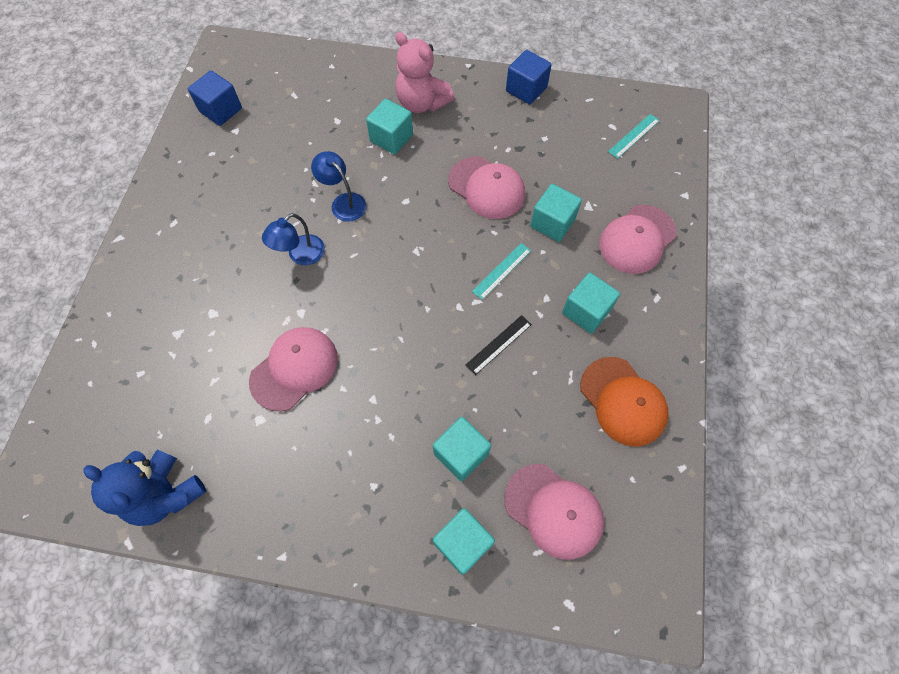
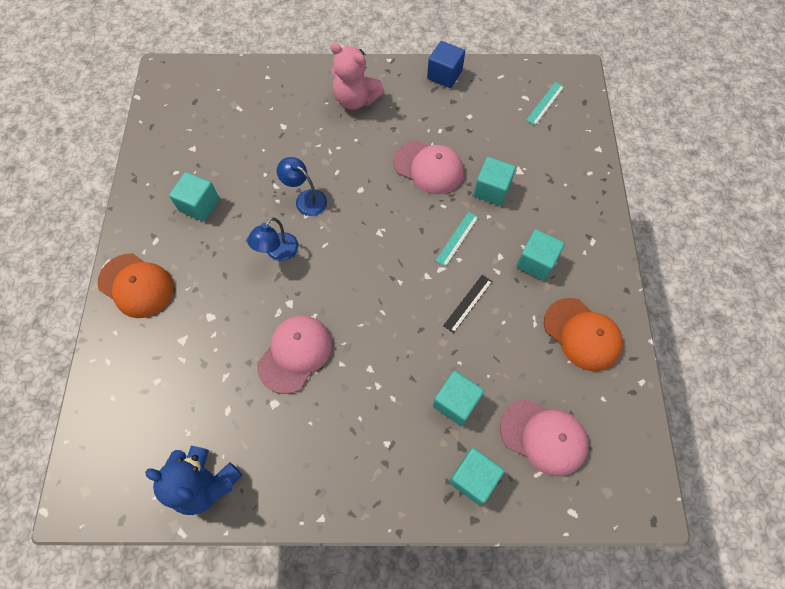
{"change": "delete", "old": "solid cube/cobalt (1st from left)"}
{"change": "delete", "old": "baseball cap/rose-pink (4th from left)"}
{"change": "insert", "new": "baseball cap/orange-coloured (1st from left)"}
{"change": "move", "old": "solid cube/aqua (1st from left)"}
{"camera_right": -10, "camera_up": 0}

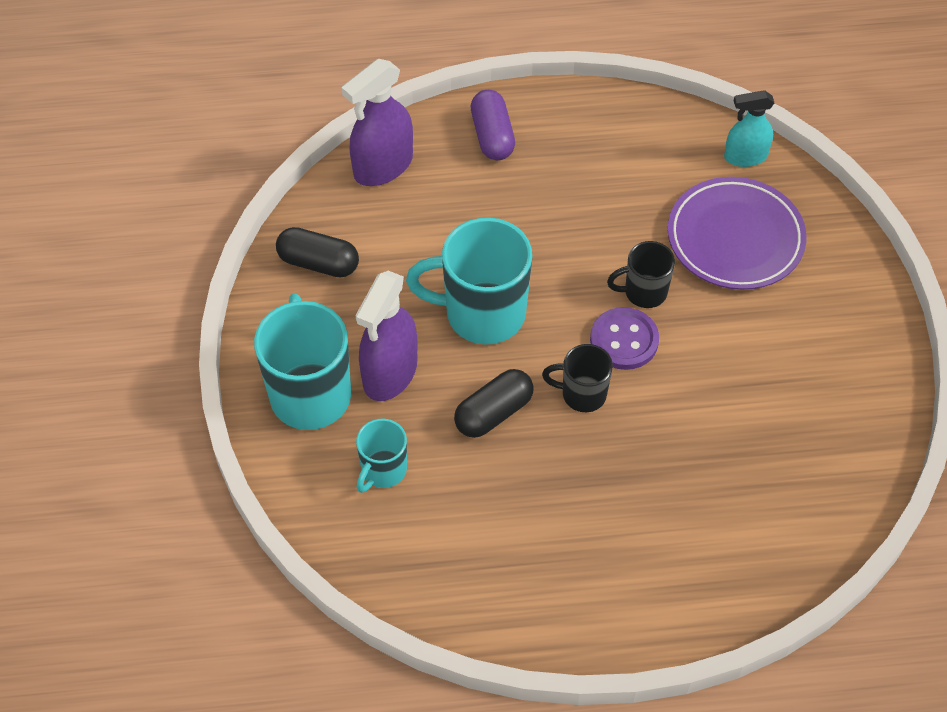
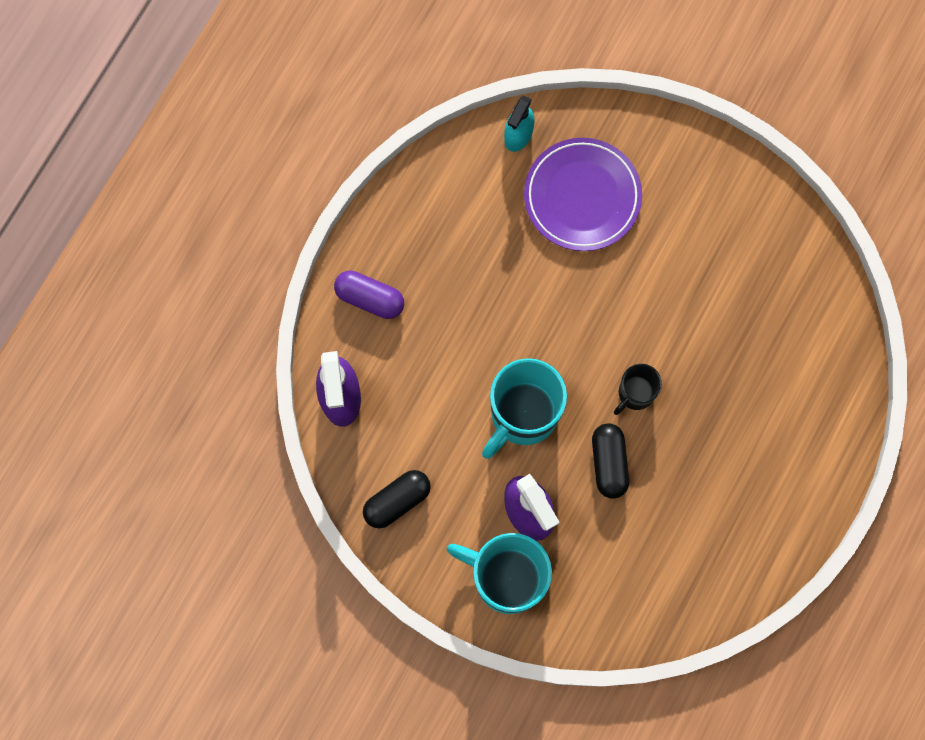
{"change": "delete", "old": "tea mug/aqua (2nd from left)"}
{"change": "delete", "old": "button/purple"}
{"change": "delete", "old": "tea mug/black (2nd from left)"}
{"camera_right": -55, "camera_up": 20}

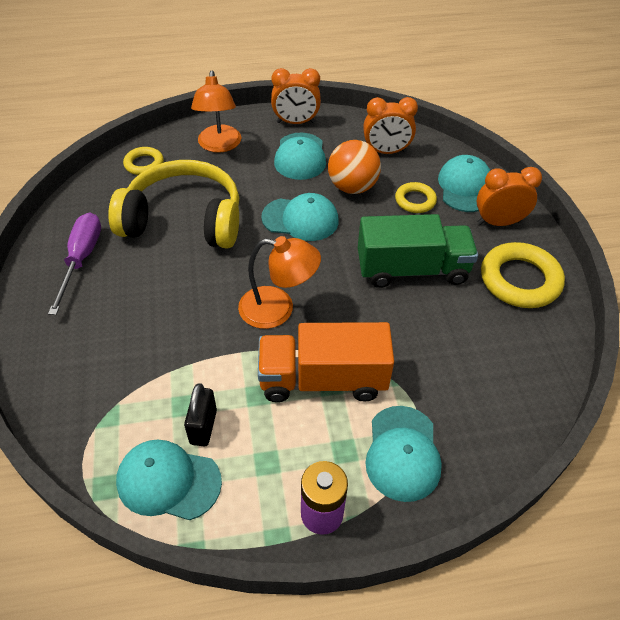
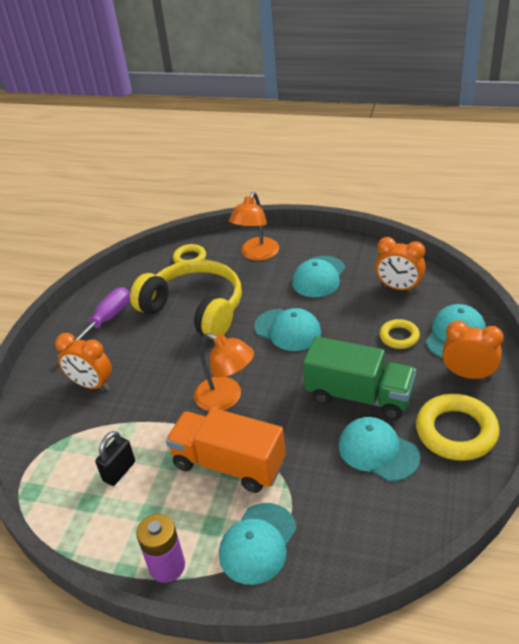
{"change": "delete", "old": "sphere/orange-coloured"}
{"change": "move", "old": "baseball cap/aqua (1st from left in the first image)", "new": "baseball cap/aqua (4th from left)"}
{"change": "move", "old": "alarm clock/orange-coloured (1st from left)"}
{"camera_right": 30, "camera_up": -10}

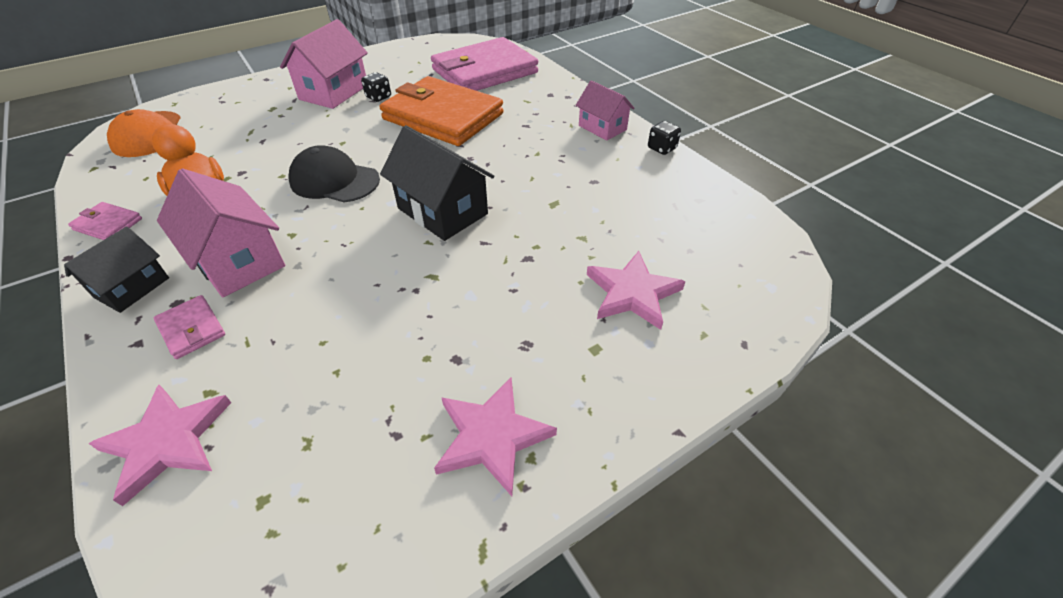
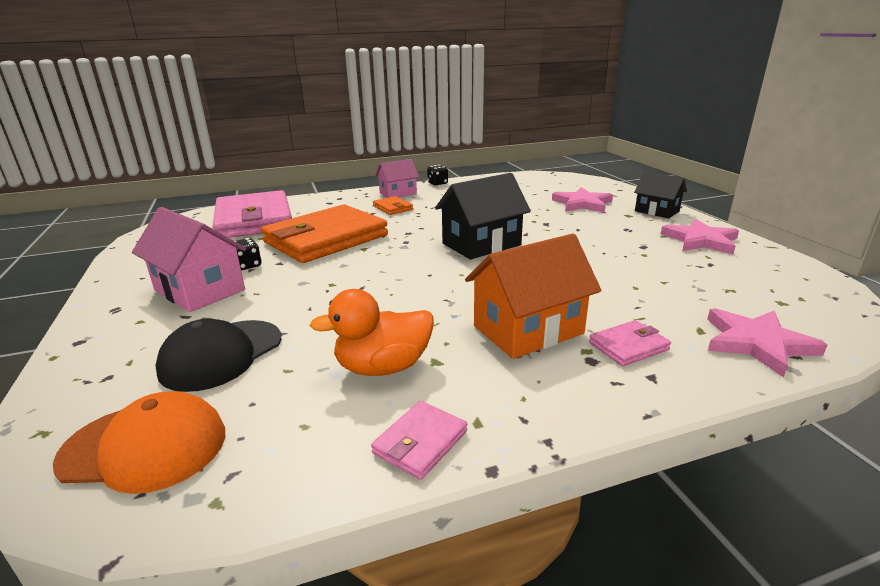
{"change": "insert", "new": "card wallet/orange-coloured (2nd from left)"}
{"change": "move", "old": "toy house/black (1st from left in the first image)", "new": "toy house/black (2nd from left)"}
{"change": "move", "old": "baseball cap/black"}
{"change": "recolor", "old": "toy house/rose-pink (1st from left)", "new": "toy house/orange-coloured"}
{"camera_right": -75, "camera_up": -20}

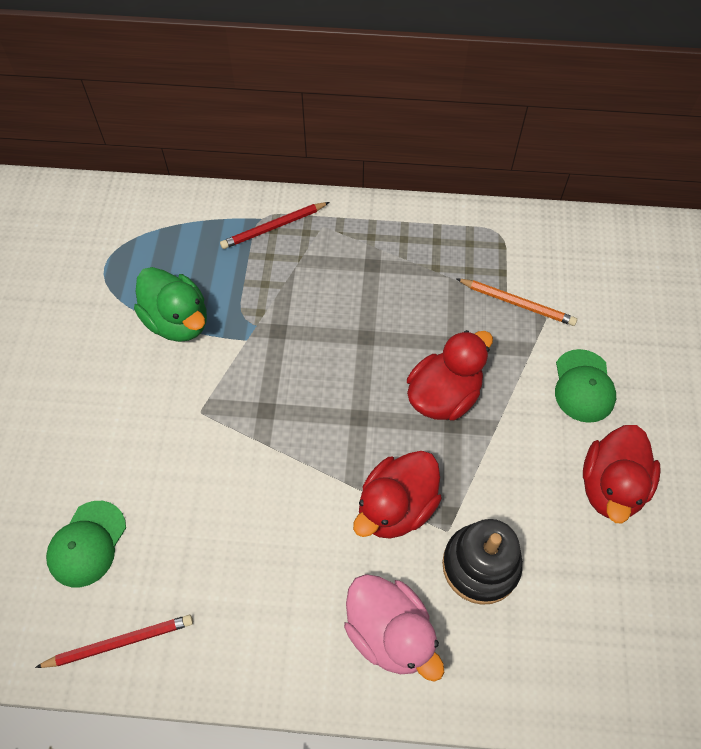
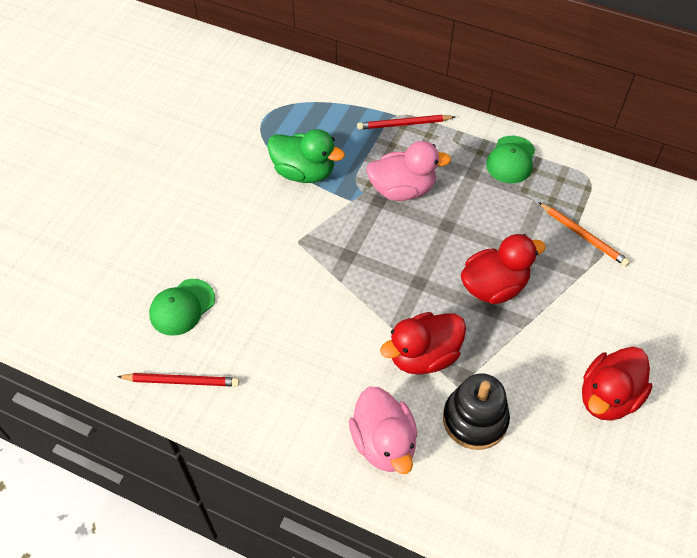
{"change": "insert", "new": "duck/rose-pink (2nd from left)"}
{"change": "move", "old": "baseball cap/leaf-green (2nd from left)"}
{"change": "rotate", "old": "duck/leaf-green", "degrees": -45}
{"camera_right": 20, "camera_up": -5}

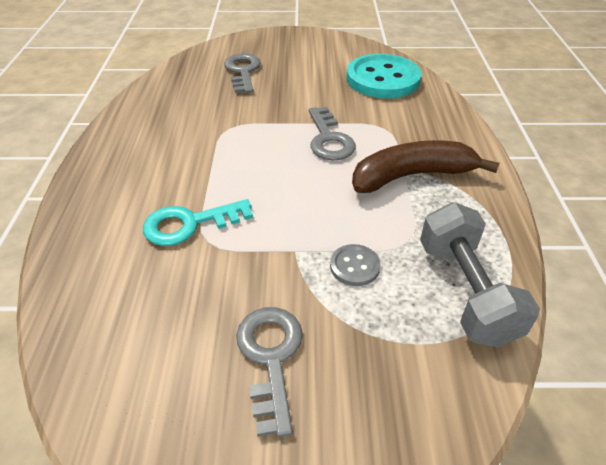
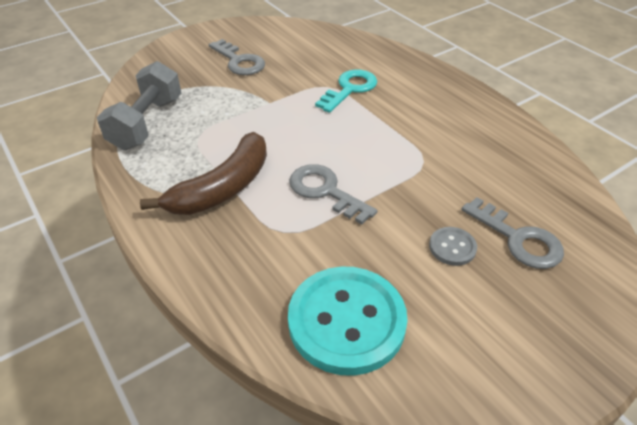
{"change": "move", "old": "button/gray"}
{"change": "rotate", "old": "hand weight/gray", "degrees": 60}
{"camera_right": 145, "camera_up": 0}

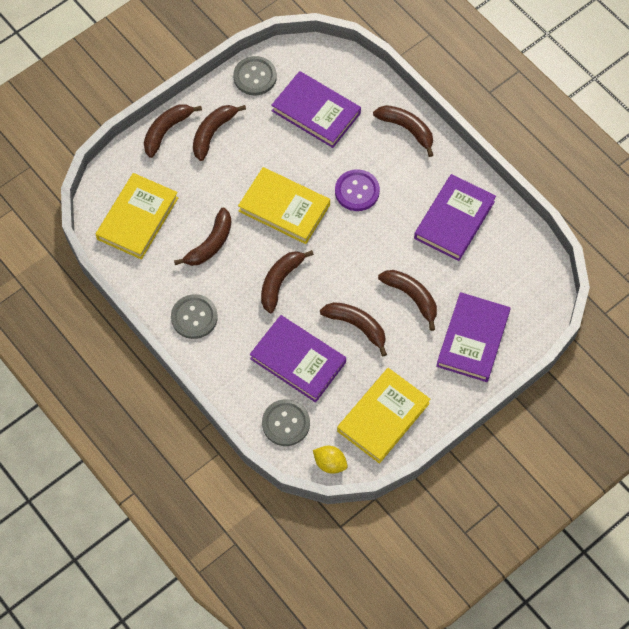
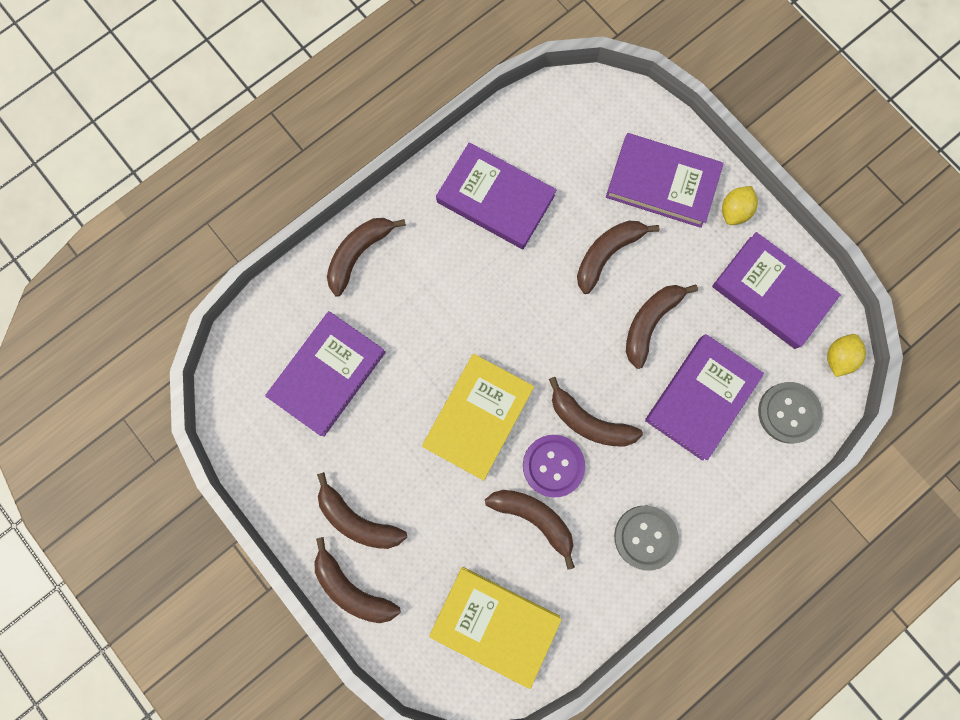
{"change": "delete", "old": "button/gray (2nd from left)"}
{"change": "insert", "new": "toy lemon/bright yellow (1st from left)"}
{"change": "move", "old": "button/purple"}
{"change": "recolor", "old": "book/bright yellow (3rd from left)", "new": "book/purple (5th from left)"}
{"camera_right": -90, "camera_up": 15}

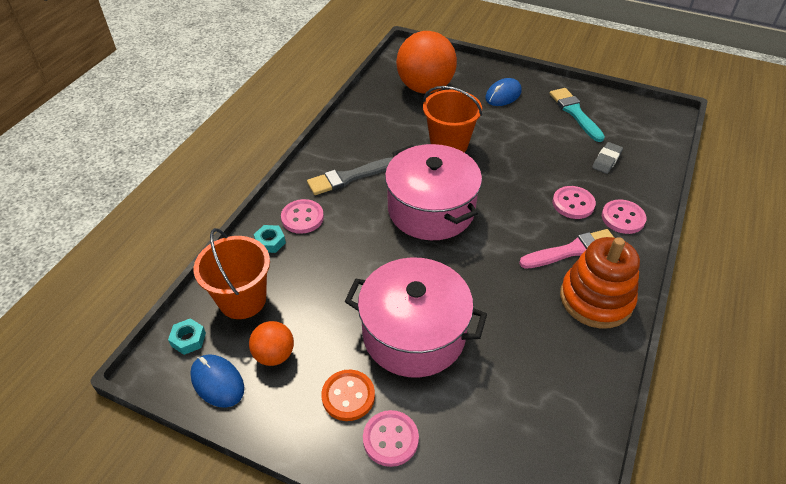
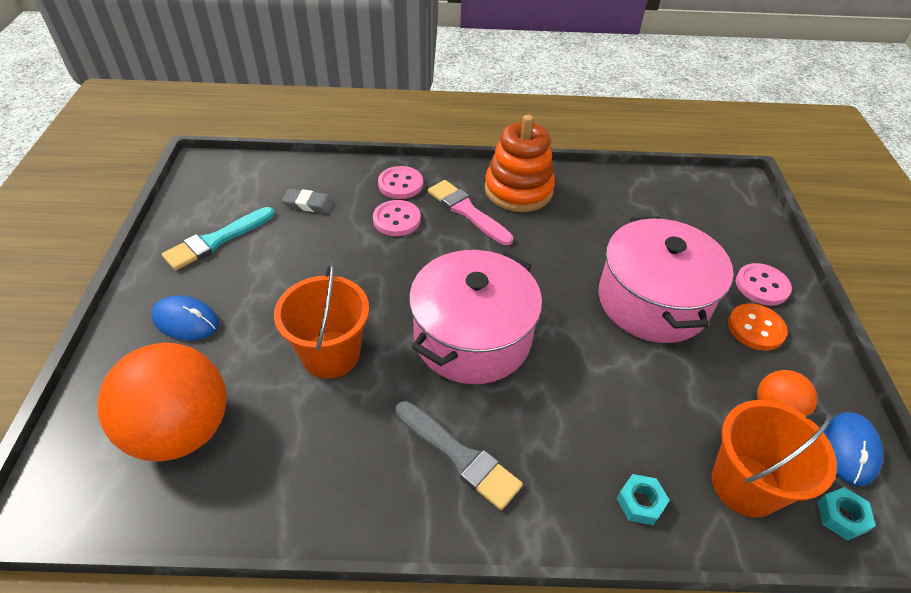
{"change": "delete", "old": "button/rose-pink (1st from left)"}
{"camera_right": -115, "camera_up": 0}

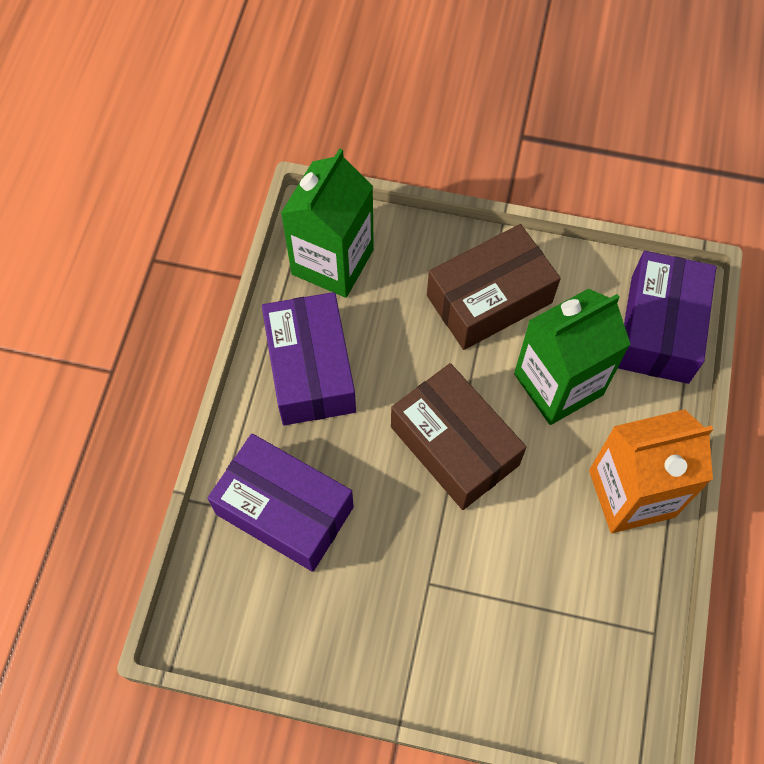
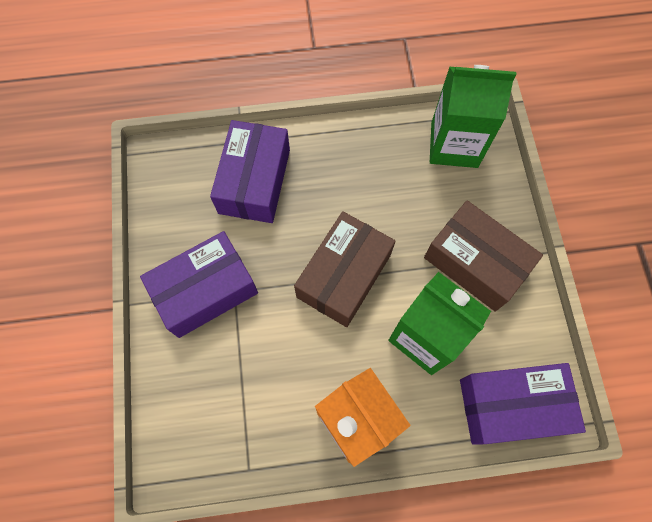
{"change": "move", "old": "parcel/purple (2nd from left in the first image)", "new": "parcel/purple (1st from left)"}
{"camera_right": 70, "camera_up": 5}

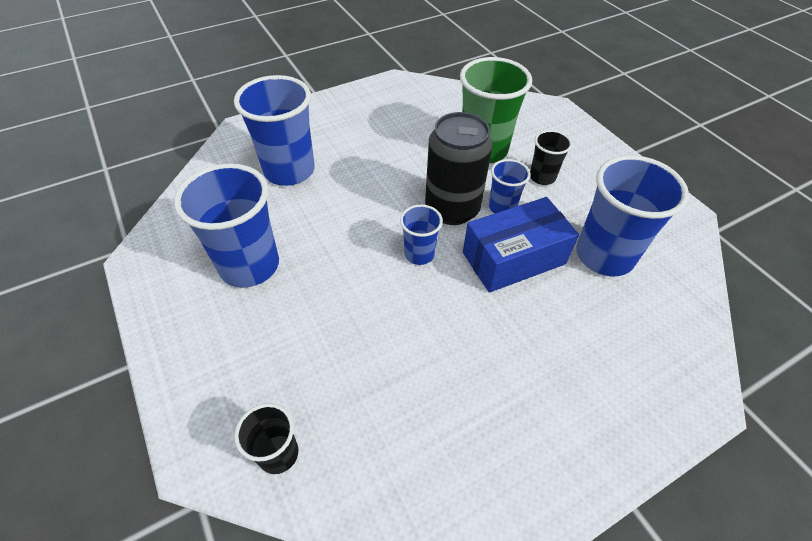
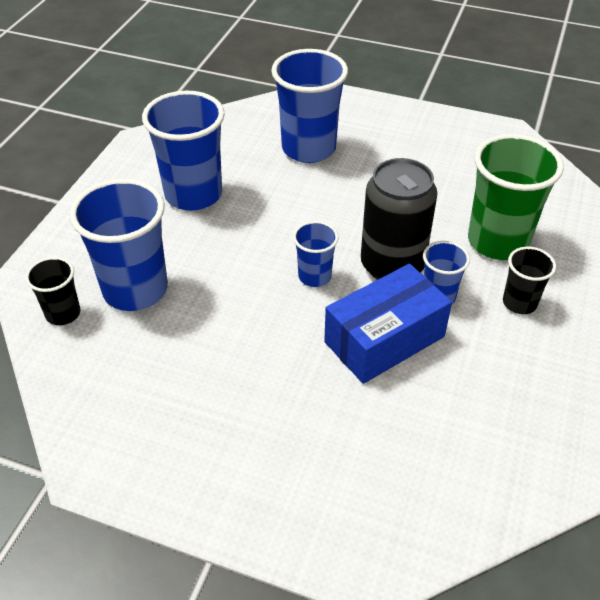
{"change": "move", "old": "tumbler/cobalt (5th from left in the first image)", "new": "tumbler/cobalt (1st from left)"}
{"change": "rotate", "old": "parcel/cobalt", "degrees": -60}
{"camera_right": 50, "camera_up": -5}

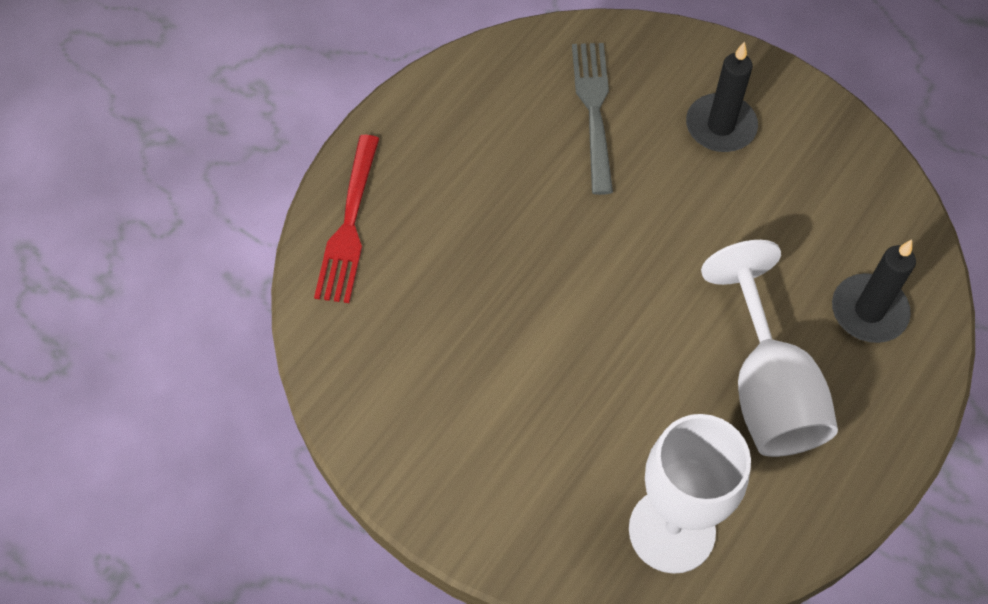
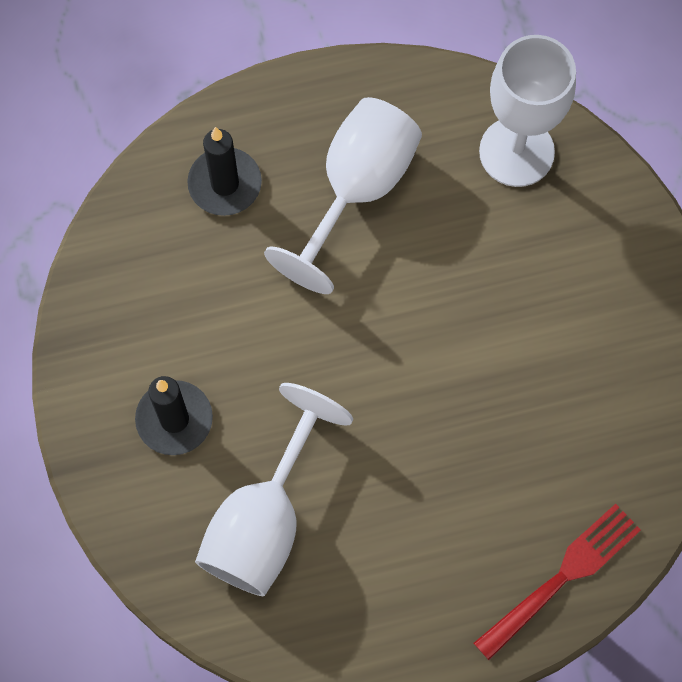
{"change": "replace", "old": "fork/gray", "new": "goblet/pure white (1st from left)"}
{"camera_right": -140, "camera_up": 10}

